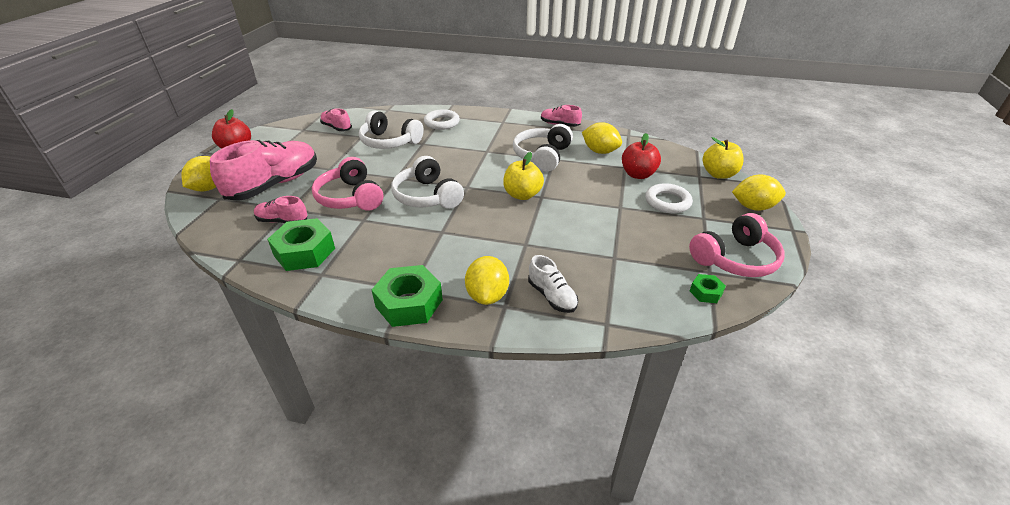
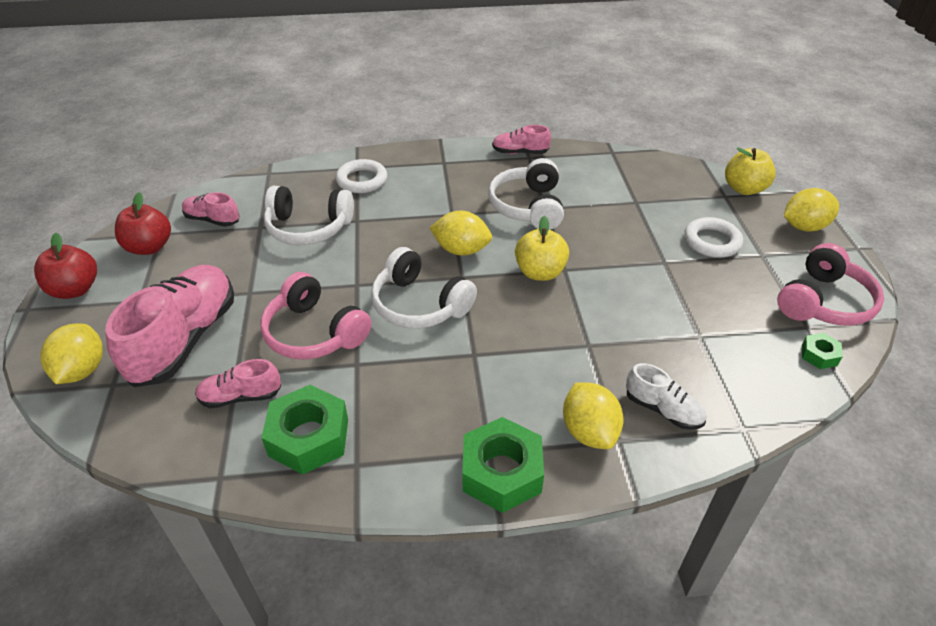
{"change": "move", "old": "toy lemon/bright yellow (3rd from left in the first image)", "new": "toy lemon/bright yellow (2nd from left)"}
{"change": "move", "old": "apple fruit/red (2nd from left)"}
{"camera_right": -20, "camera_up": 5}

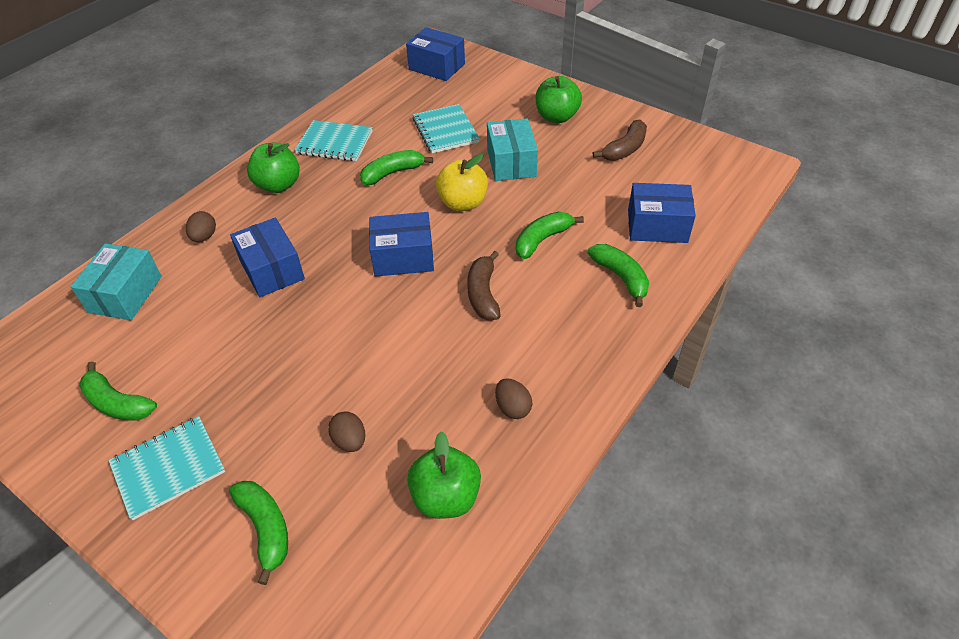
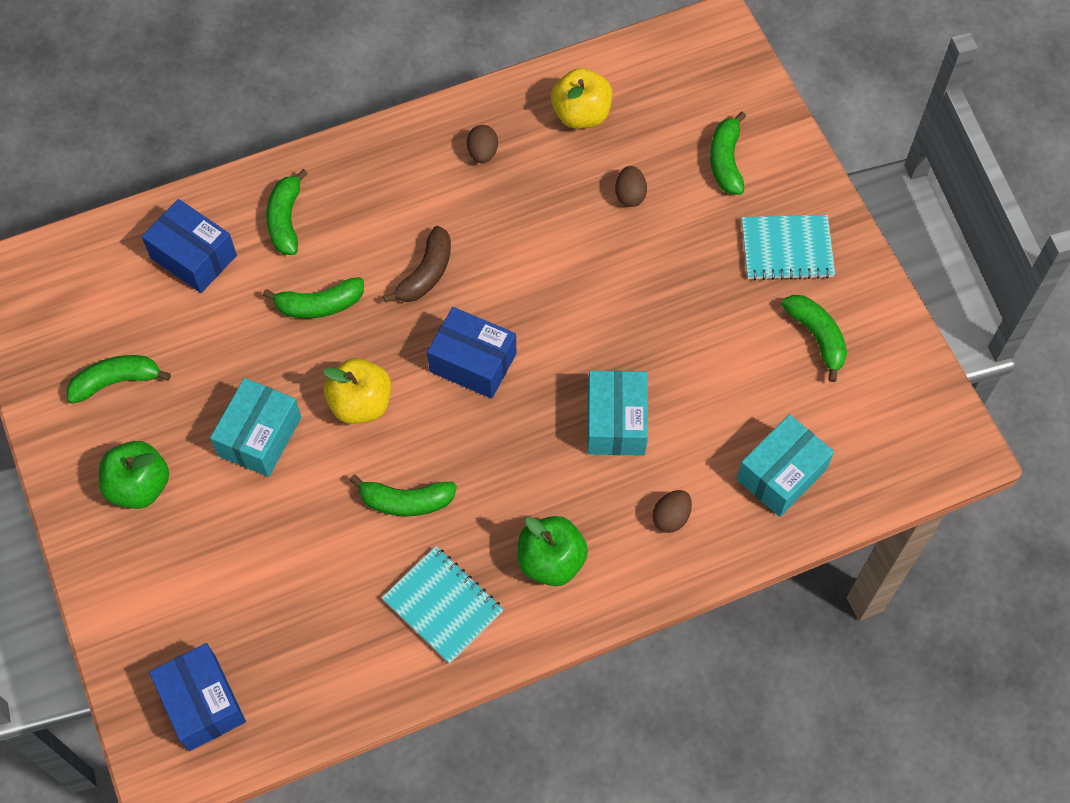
{"change": "delete", "old": "notebook/aqua (3rd from left)"}
{"change": "recolor", "old": "parcel/cobalt (1st from left)", "new": "parcel/aqua (2nd from left)"}
{"change": "recolor", "old": "apple fruit/leaf-green (2nd from left)", "new": "apple fruit/bright yellow (2nd from left)"}
{"change": "recolor", "old": "banana/russet (2nd from left)", "new": "banana/leaf-green (1st from left)"}
{"camera_right": -150, "camera_up": 15}

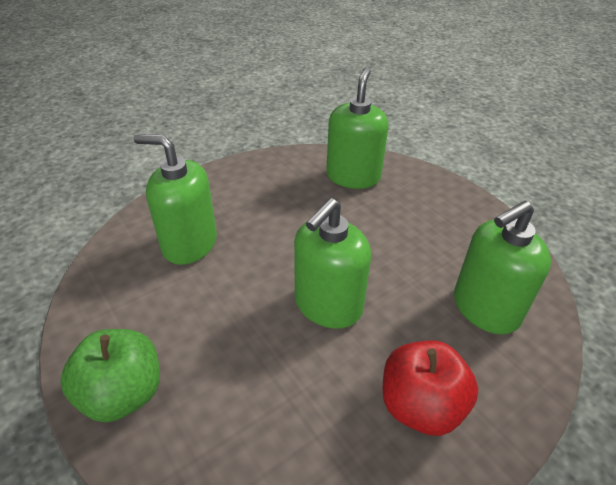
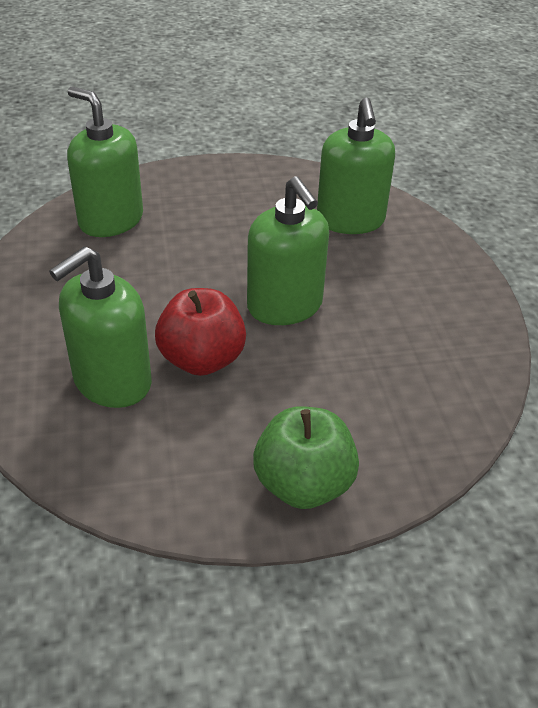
{"change": "move", "old": "apple fruit/red"}
{"camera_right": -65, "camera_up": 0}

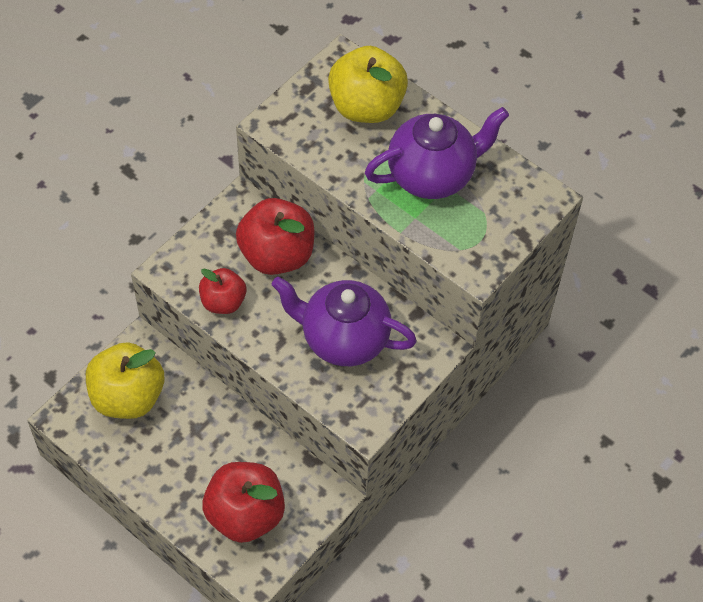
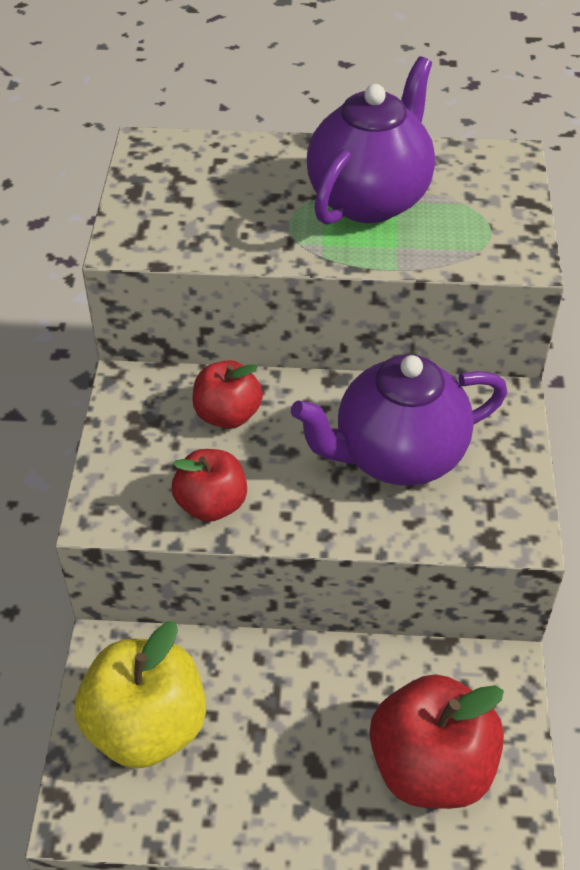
{"change": "delete", "old": "apple fruit/bright yellow (2nd from left)"}
{"change": "resize", "old": "apple fruit/red (3rd from left in the first image)", "factor": 0.6}
{"camera_right": -35, "camera_up": -10}

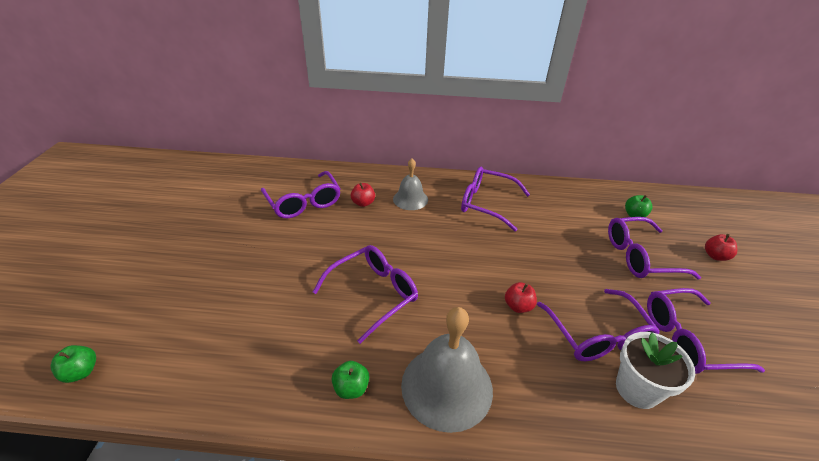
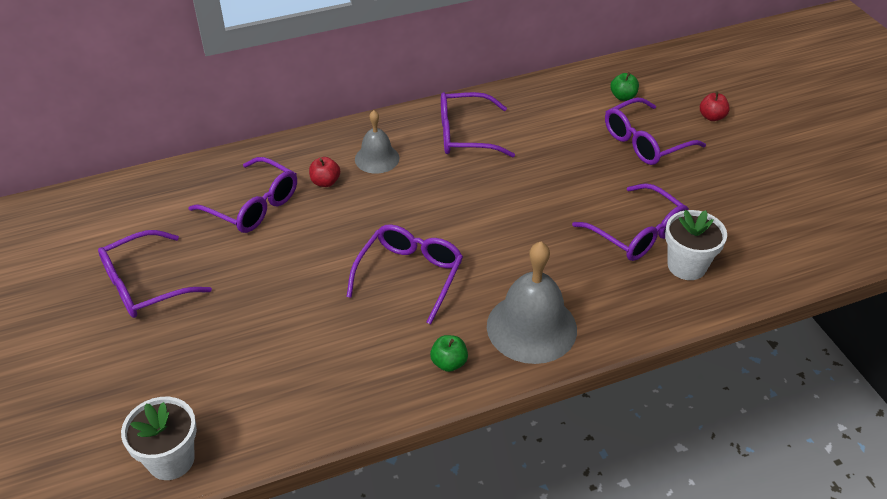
{"change": "delete", "old": "apple fruit/red (2nd from left)"}
{"change": "move", "old": "glasses/purple (6th from left in the first image)", "new": "glasses/purple (1st from left)"}
{"change": "replace", "old": "apple fruit/leaf-green (1st from left)", "new": "plant pot/pure white (1st from left)"}
{"camera_right": -25, "camera_up": 5}

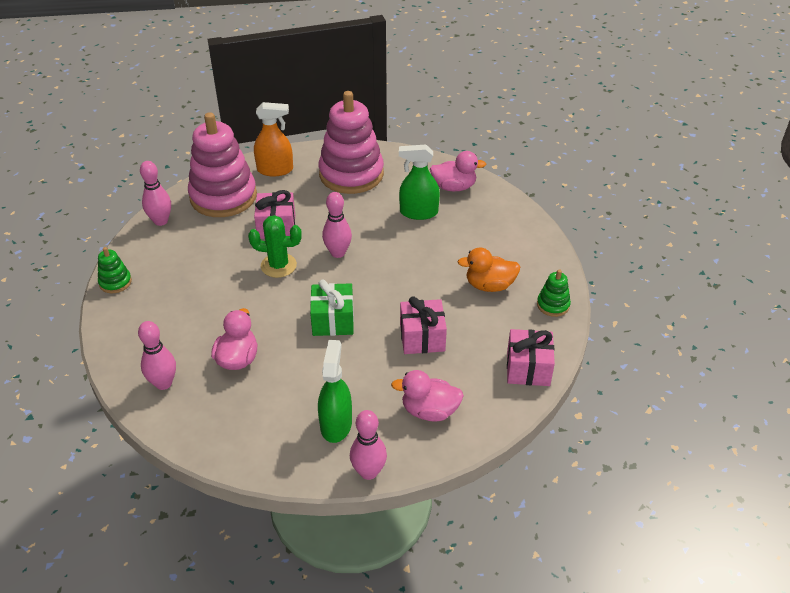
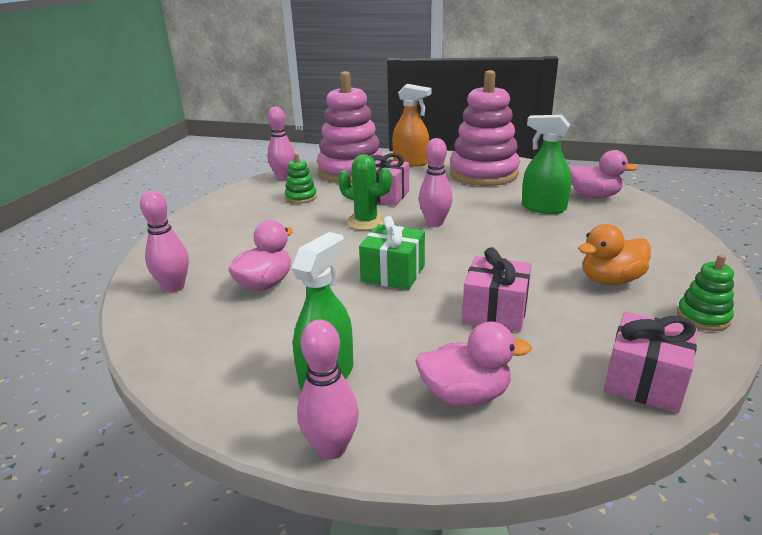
{"change": "move", "old": "stacking toy/leaf-green (1st from left)"}
{"change": "rotate", "old": "duck/rose-pink (2nd from left)", "degrees": 150}
{"change": "rotate", "old": "duck/orange-coloured", "degrees": -45}
{"camera_right": 25, "camera_up": -15}

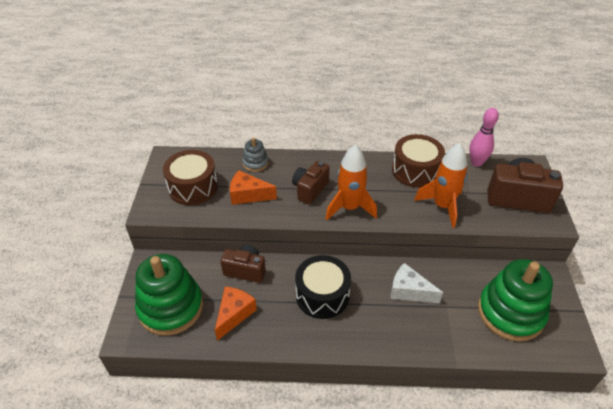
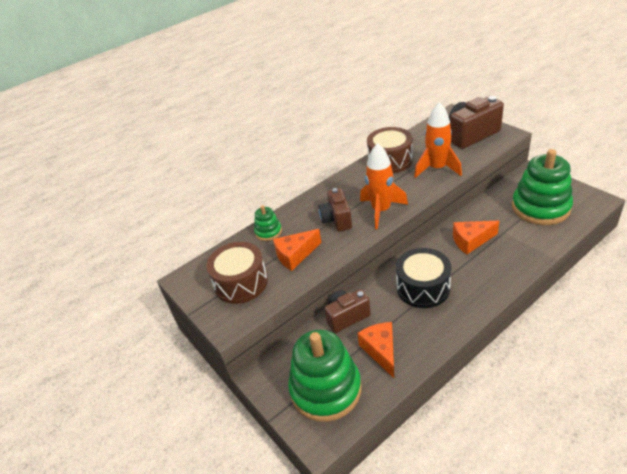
{"change": "delete", "old": "bowling pin/rose-pink"}
{"change": "recolor", "old": "stacking toy/gray", "new": "stacking toy/leaf-green (1st from left)"}
{"change": "recolor", "old": "piece of cheese/pure white", "new": "piece of cheese/orange-coloured (3rd from left)"}
{"camera_right": -35, "camera_up": -5}

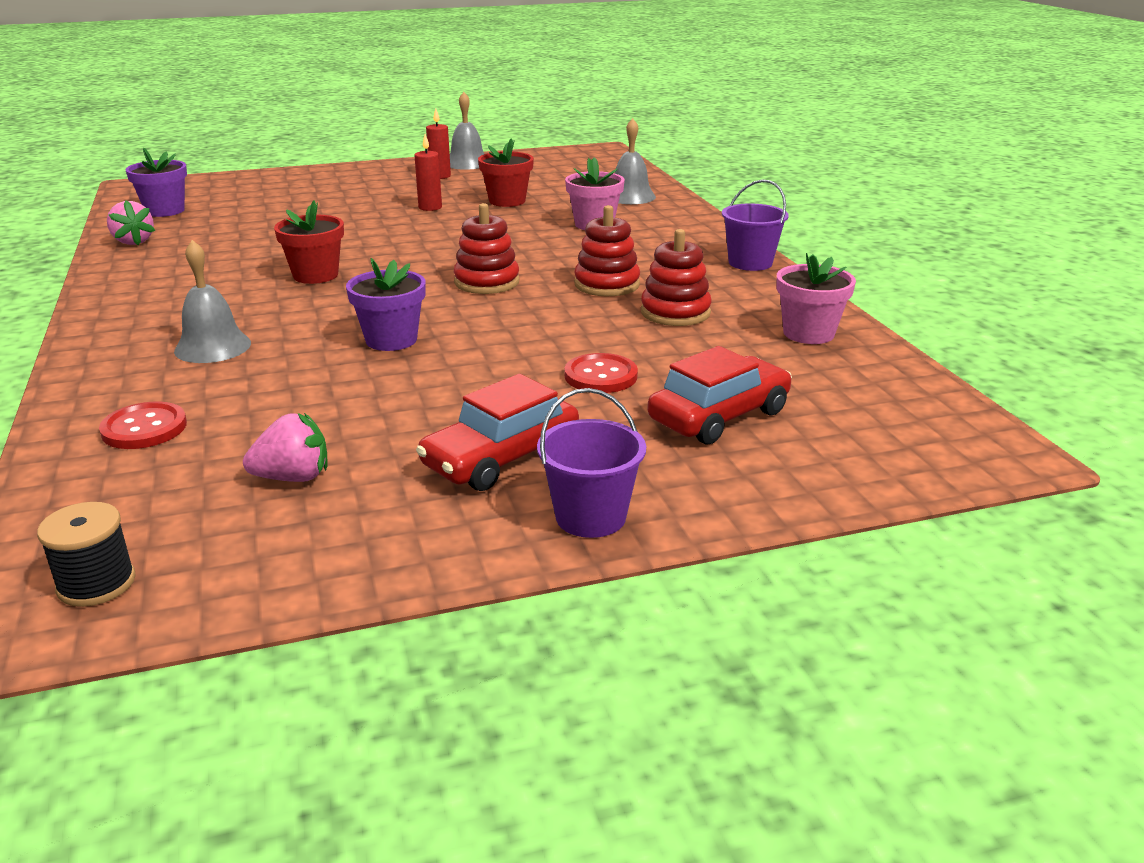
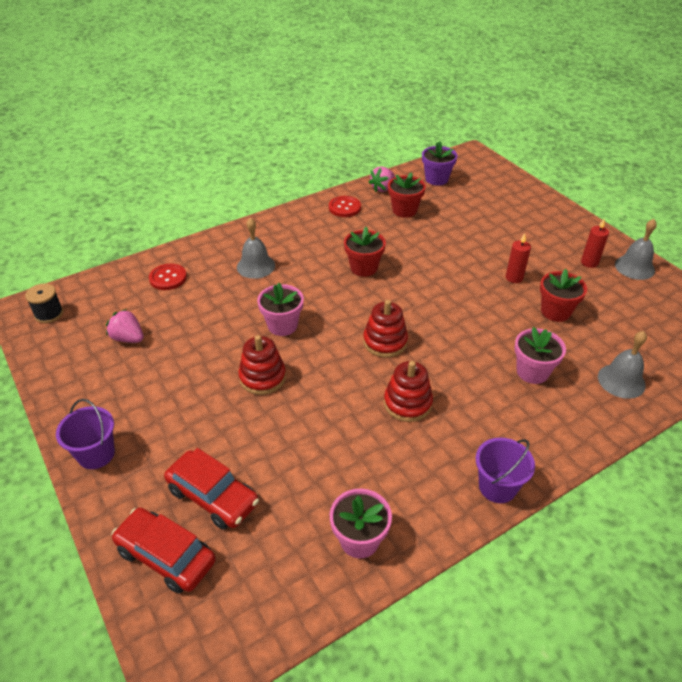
{"change": "insert", "new": "plant pot/red (2nd from left)"}
{"change": "move", "old": "automobile/red (1st from left)"}
{"change": "move", "old": "button/red (2nd from left)"}
{"change": "move", "old": "stacking toy/red (3rd from left in the first image)", "new": "stacking toy/red (1st from left)"}
{"change": "recolor", "old": "plant pot/purple (2nd from left)", "new": "plant pot/rose-pink (1st from left)"}
{"change": "rotate", "old": "toy strawberry/rose-pink (2nd from left in the first image)", "degrees": 150}
{"camera_right": 75, "camera_up": 15}

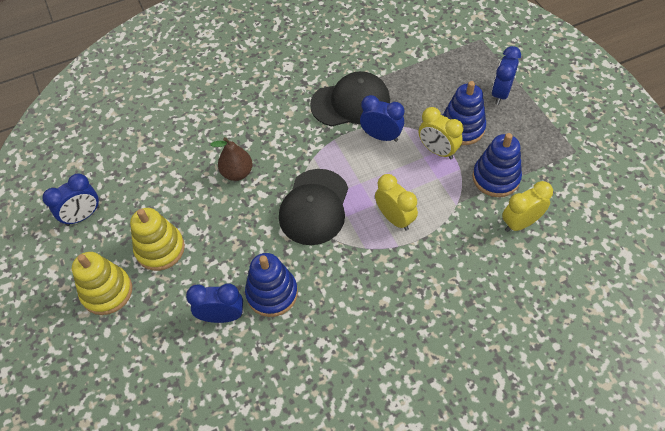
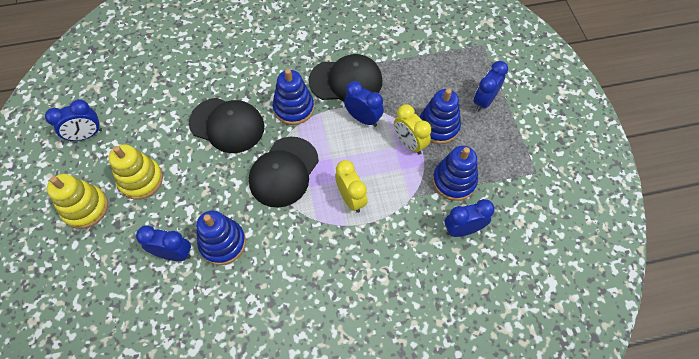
{"change": "insert", "new": "stacking toy/cobalt (2nd from left)"}
{"change": "replace", "old": "pear/russet", "new": "baseball cap/black (1st from left)"}
{"change": "recolor", "old": "alarm clock/bright yellow (3rd from left)", "new": "alarm clock/cobalt (4th from left)"}
{"camera_right": 10, "camera_up": 5}

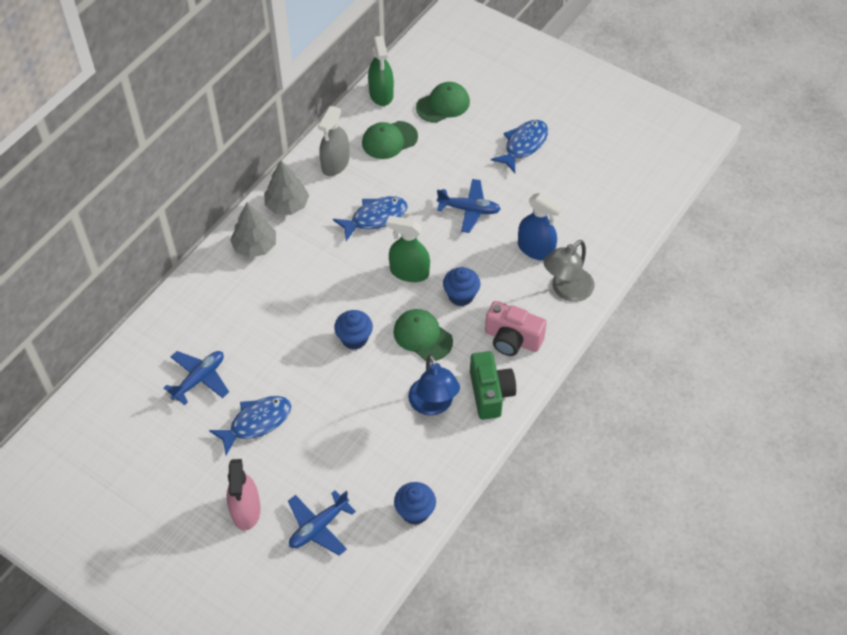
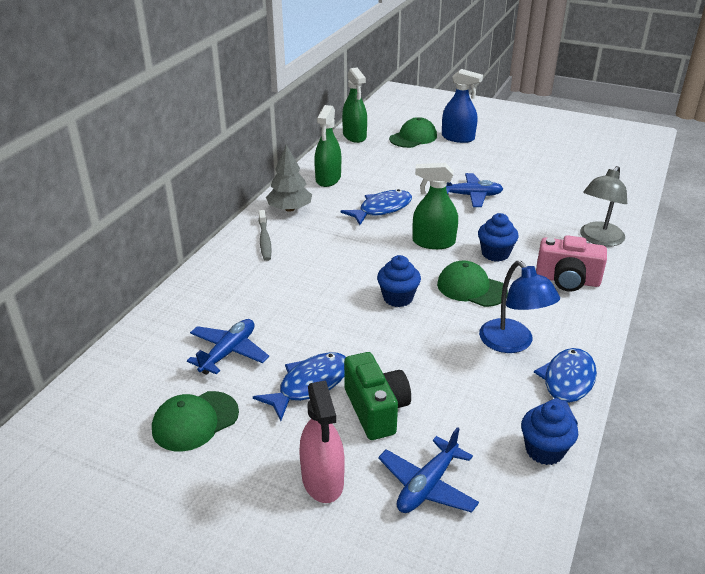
{"change": "move", "old": "baseball cap/leaf-green (1st from left)"}
{"change": "move", "old": "photo camera/leaf-green"}
{"change": "move", "old": "fish/cobalt (3rd from left)"}
{"change": "move", "old": "spray bottle/cobalt"}
{"change": "replace", "old": "tree/gray (1st from left)", "new": "tooth brush/gray"}
{"change": "recolor", "old": "spray bottle/gray", "new": "spray bottle/leaf-green (1st from left)"}
{"camera_right": -10, "camera_up": -20}

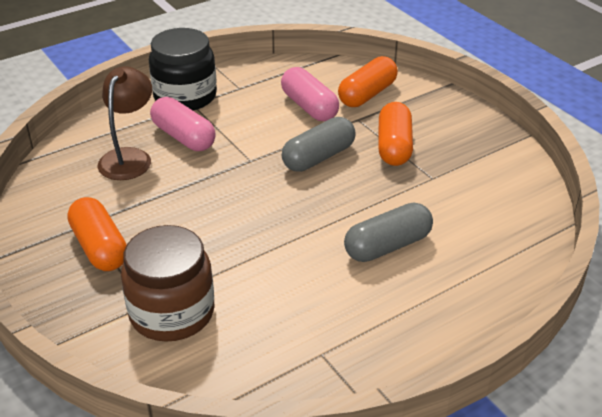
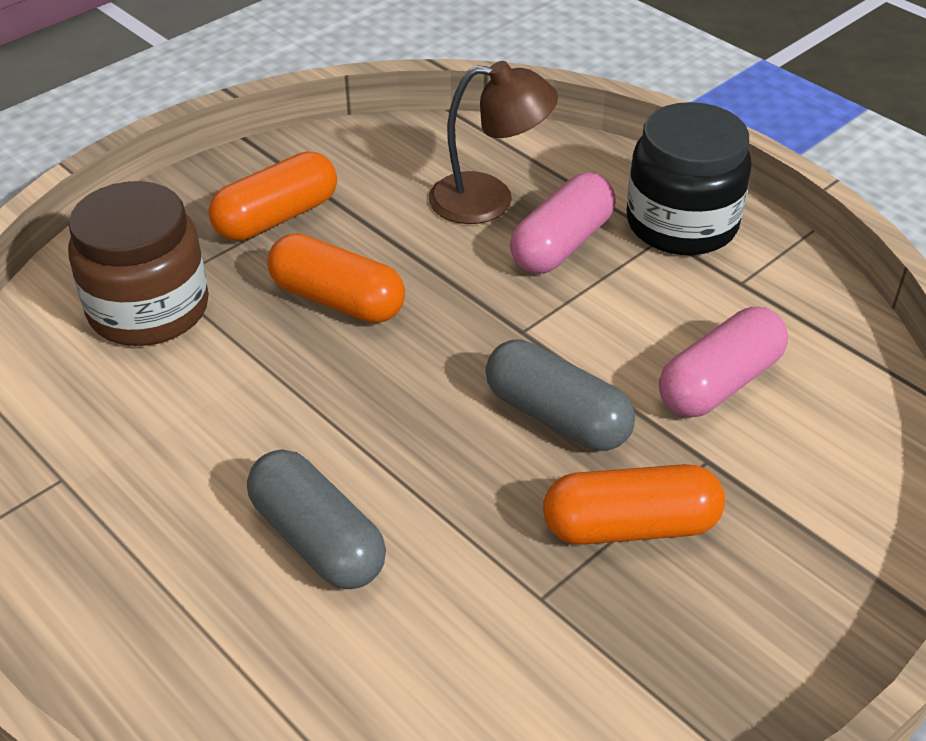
{"change": "move", "old": "pill shape/orange-coloured (2nd from left)"}
{"camera_right": 80, "camera_up": 5}

